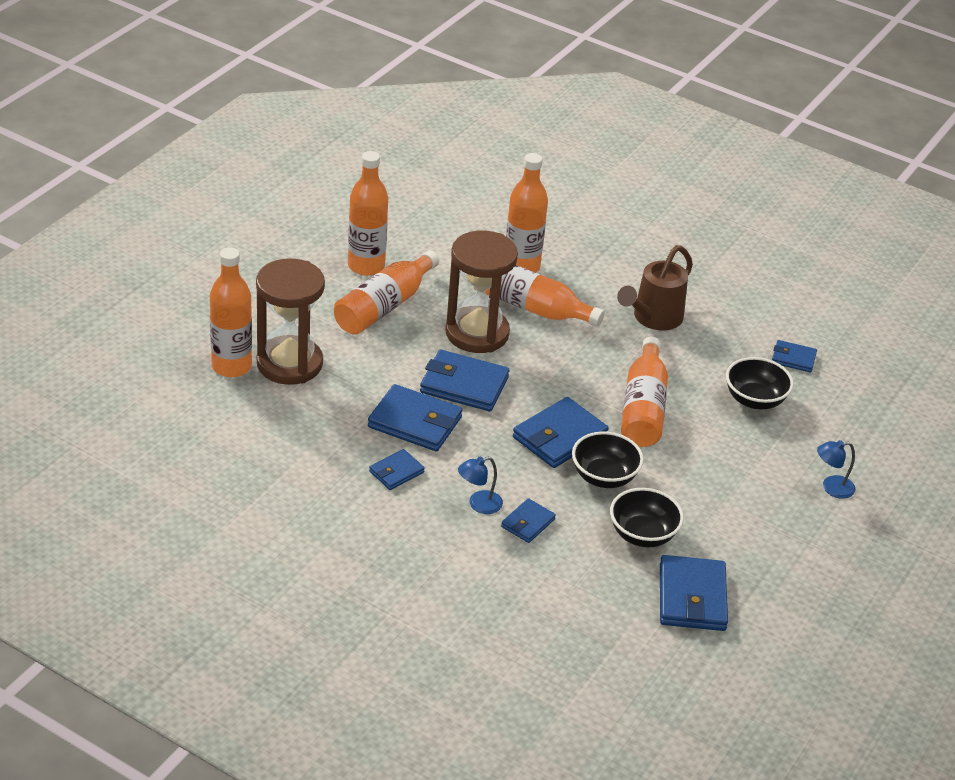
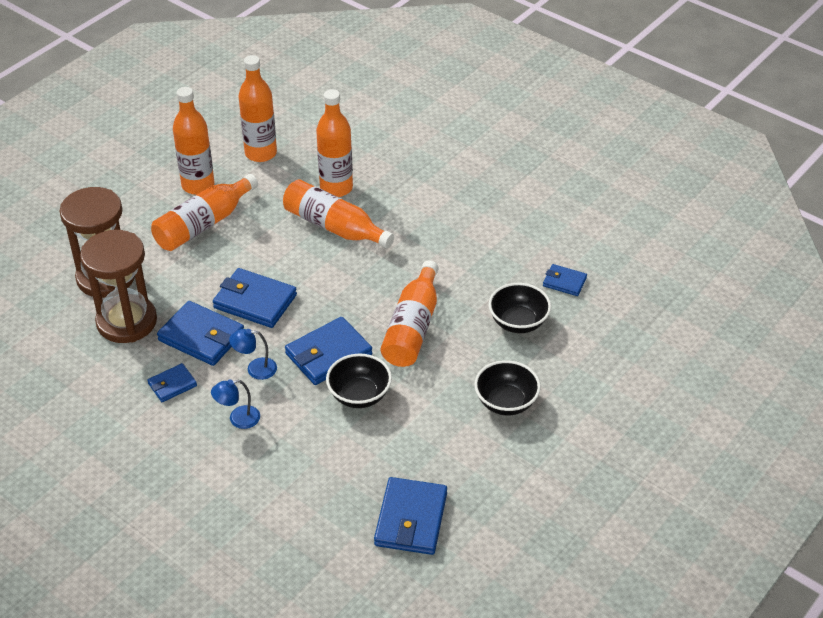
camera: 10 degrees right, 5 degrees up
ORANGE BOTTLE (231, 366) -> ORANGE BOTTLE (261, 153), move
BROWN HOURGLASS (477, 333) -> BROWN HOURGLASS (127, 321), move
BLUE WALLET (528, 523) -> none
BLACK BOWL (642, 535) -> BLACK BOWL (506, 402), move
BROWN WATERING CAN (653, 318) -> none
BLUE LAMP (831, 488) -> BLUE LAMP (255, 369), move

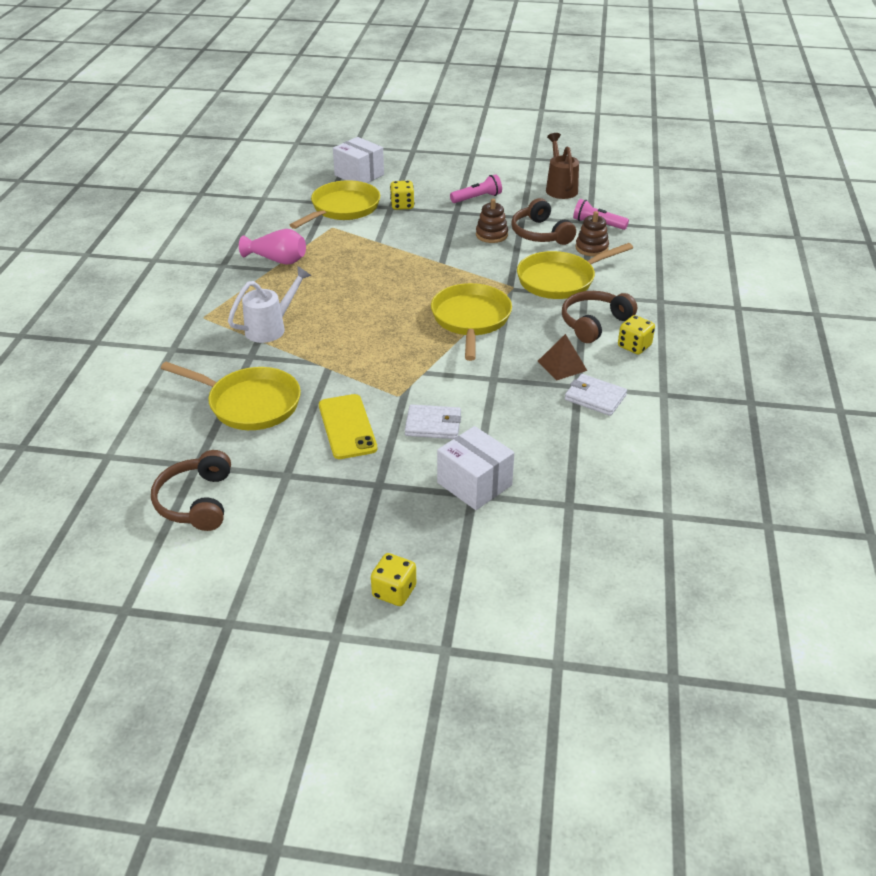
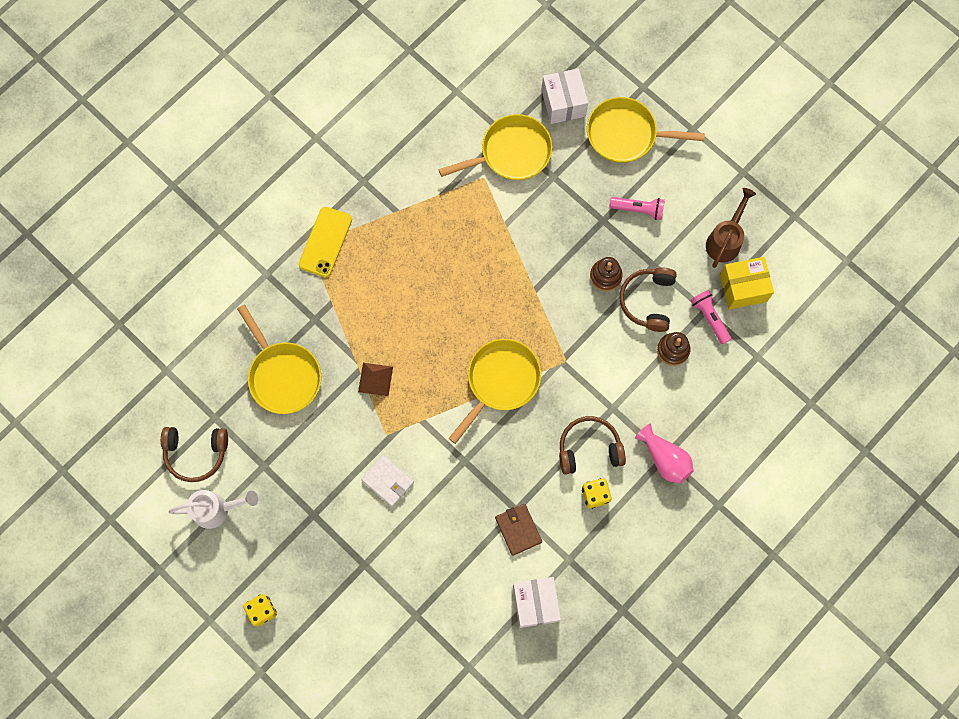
camera: 35 degrees right, 35 degrees up
BROWN HEADPHONES (196, 501) -> BROWN HEADPHONES (196, 453), 120 degrees counterclockwise
WHITE WATERING CAN (271, 327) -> WHITE WATERING CAN (217, 509), move
PINK VASE (277, 260) -> PINK VASE (664, 459), move
YELLOW PHONE (347, 427) -> YELLOW PHONE (325, 242), move
YELLOW DICE (402, 205) -> none
WHITE BOX (474, 484) -> WHITE BOX (535, 603), move
YELLOW PAN (560, 280) -> YELLOW PAN (626, 134), move
BROWN PYRAMID (562, 365) -> BROWN PYRAMID (375, 379), move
WHITE WALLET (595, 397) -> BROWN WALLET (518, 529)
none -> YELLOW BOX (743, 288)

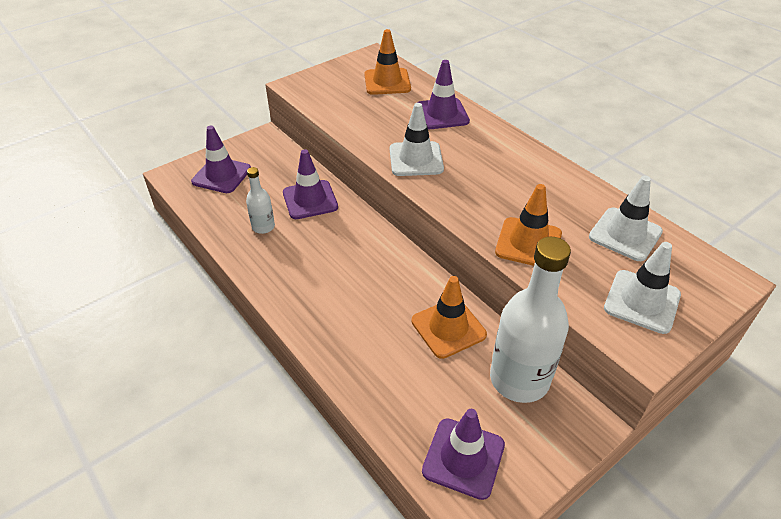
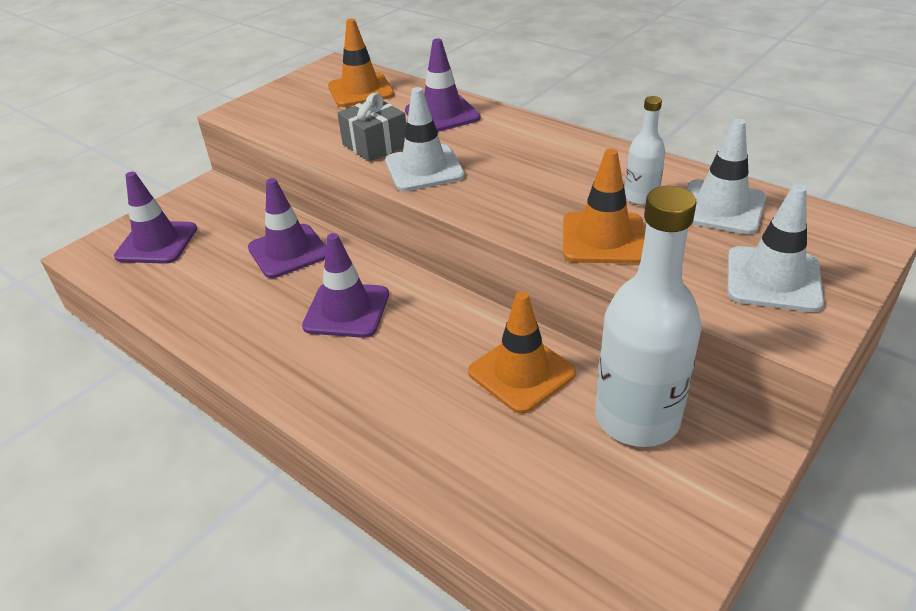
camera: 10 degrees left, 5 degrees down
WHITE BOTTLE (263, 227) -> WHITE BOTTLE (641, 197), move
PURPLE TRAFFIC CONE (463, 458) -> PURPLE TRAFFIC CONE (346, 310), move
none -> GREY GIFT (375, 145)

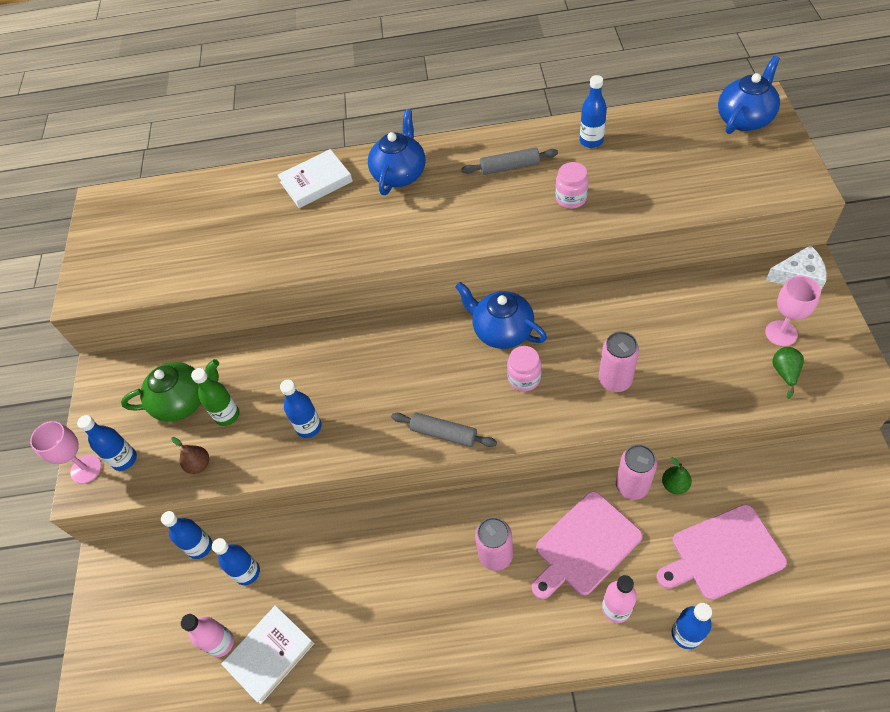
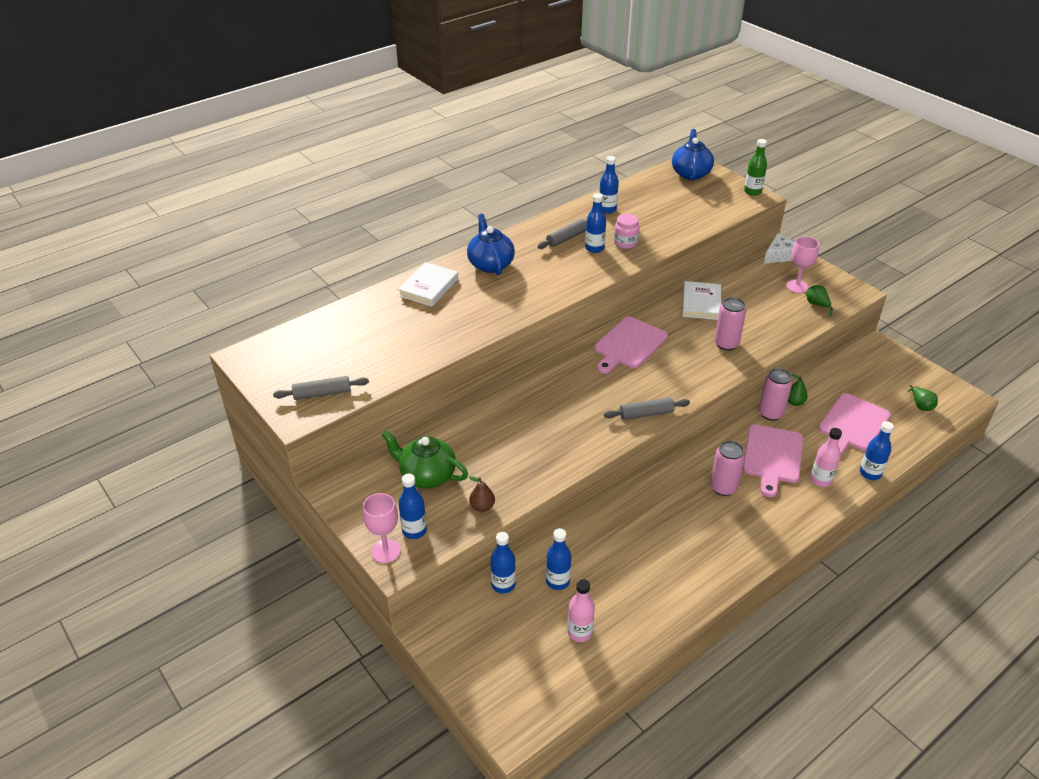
camera: 40 degrees left, 15 degrees down
GREEN TEAPOT (183, 401) -> GREEN TEAPOT (426, 475), 105 degrees counterclockwise
GREEN BOTTLE (227, 415) -> GREEN BOTTLE (752, 191), move
WHITE BOOK (270, 654) -> WHITE BOOK (701, 303), move
BLUE BOTTLE (309, 427) -> BLUE BOTTLE (594, 248), move
BLUE TEAPOT (501, 331) -> PINK CUTTING BOARD (628, 344)
PINK JAR (524, 378) -> none
none -> GREY ROLLING PIN (322, 393)
none -> GREEN PEAR (920, 405)

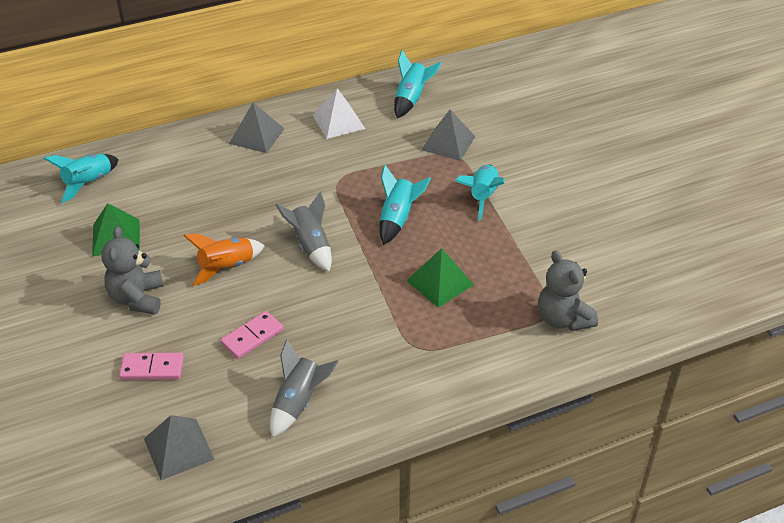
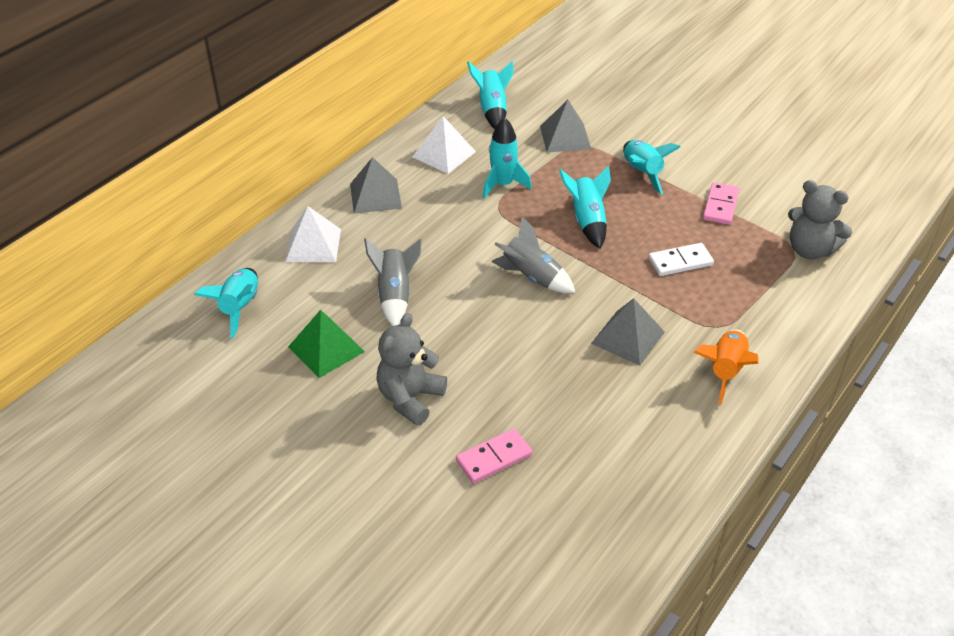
camera: 30 degrees left, 0 degrees up
GREY TEDDY BEAR (137, 298) -> GREY TEDDY BEAR (410, 398), 60 degrees clockwise
GREY PYRAMID (178, 448) -> GREY PYRAMID (628, 337), move
ORANGE ROCKET (226, 267) -> ORANGE ROCKET (725, 371), move
PINK DOMINO (252, 337) -> PINK DOMINO (720, 206), move
GREY ROCKET (298, 402) -> GREY ROCKET (395, 295), move
GREEN PYRAMID (440, 282) -> WHITE DOMINO (680, 262)
none -> WHITE PYRAMID (313, 245)
none -> TURQUOISE ROCKET (503, 185)

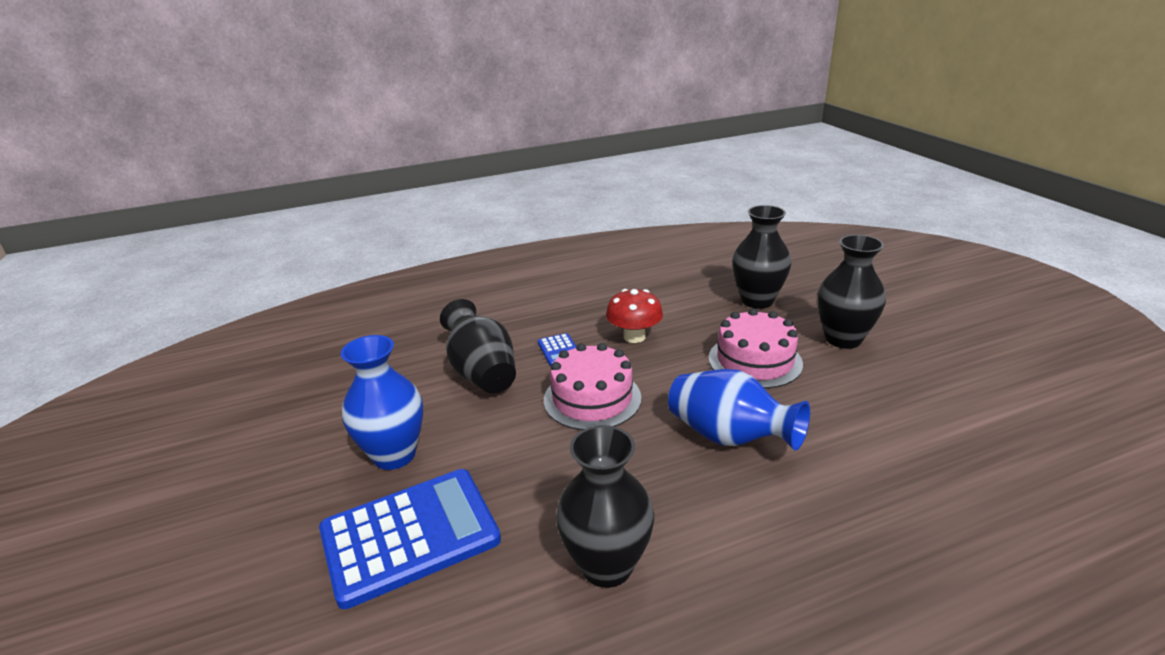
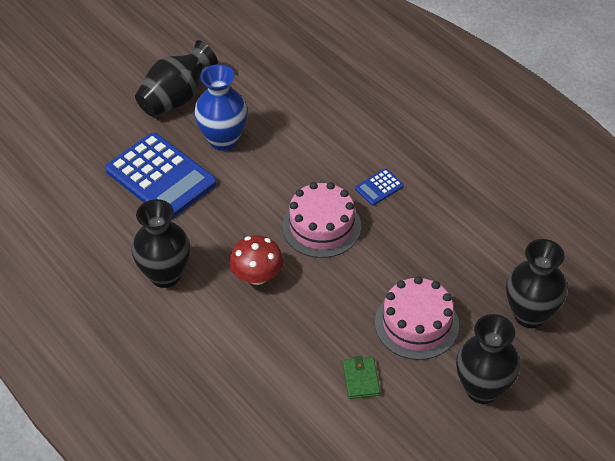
camera: 70 degrees right, 20 degrees up
BLACK VASE (482, 373) -> BLACK VASE (176, 98), move
RED MUSHROOM (634, 337) -> RED MUSHROOM (257, 276), move
BLUE VASE (729, 437) -> none
none -> GREEN WALLET (361, 379)

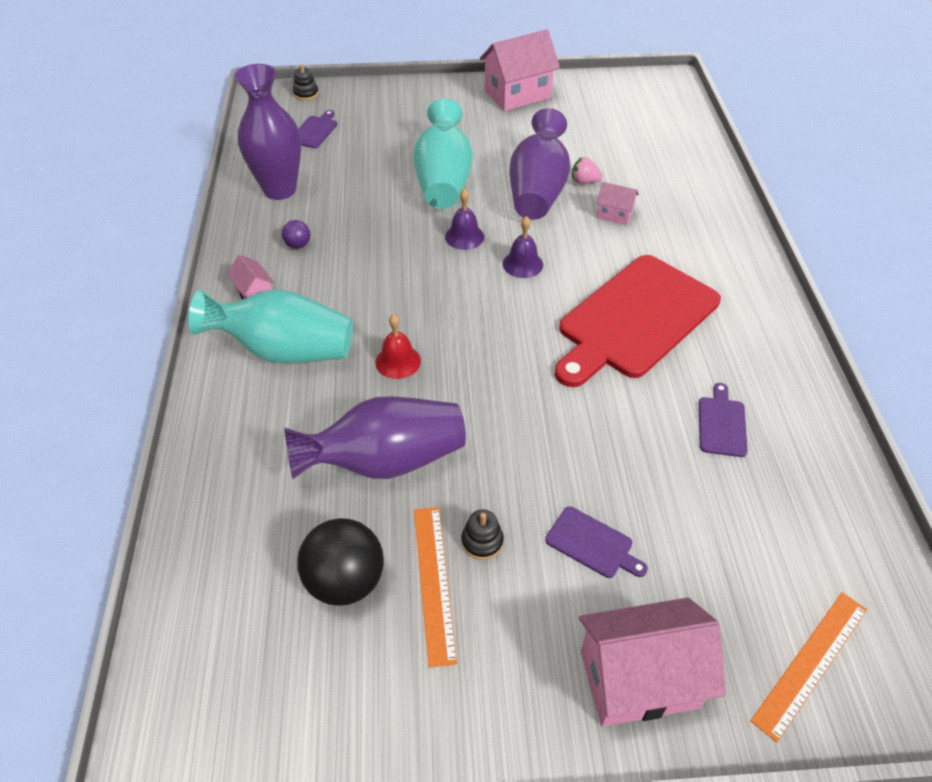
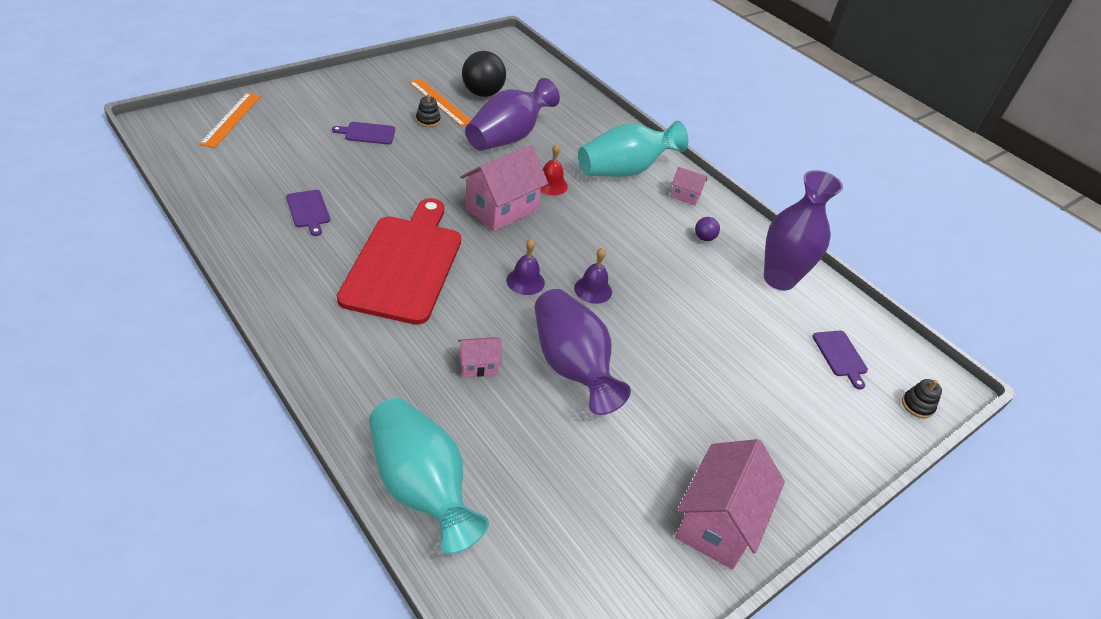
camera: 140 degrees right, 5 degrees down
TURQUOISE VASE (443, 180) -> TURQUOISE VASE (421, 487), move
PINK STRAWBERRY (584, 181) -> none
PINK HOUSE (639, 679) -> PINK HOUSE (501, 209), move

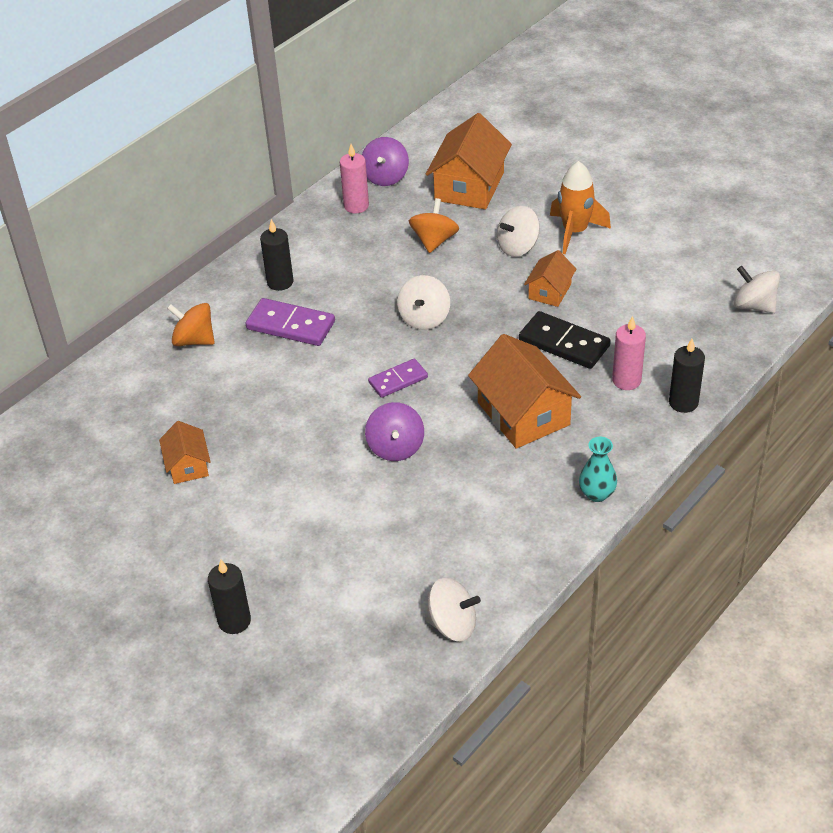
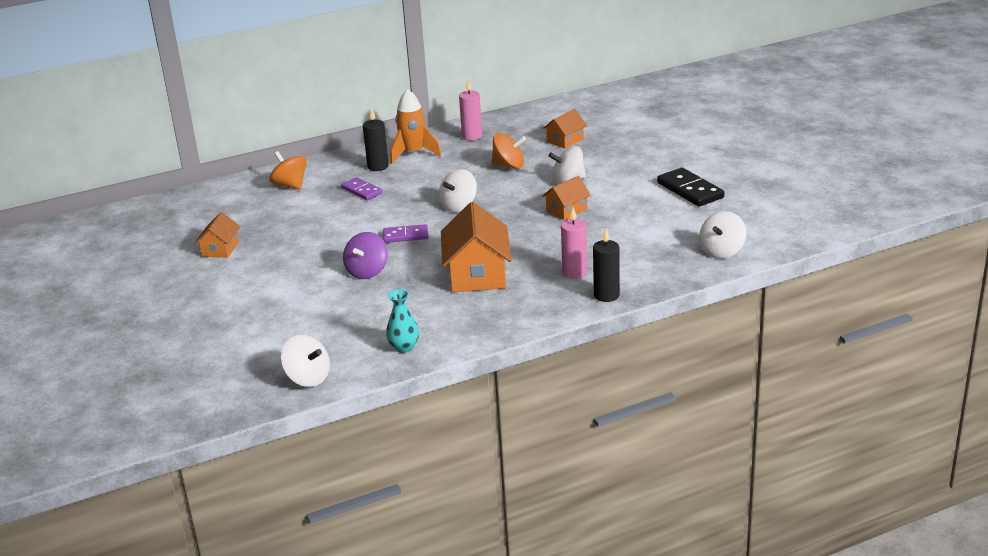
camera: 25 degrees right, 15 degrees down
BLACK CANDLE (234, 621) -> none
PURPLE DOMINO (290, 325) -> PURPLE DOMINO (361, 191), x0.64
PURPLE SPINNING TOP (385, 177) -> none
ORANGE SPINNING TOP (434, 241) -> ORANGE SPINNING TOP (509, 165), 60 degrees clockwise
ORANGE HOUSE (469, 186) -> ORANGE HOUSE (565, 140), x0.54
BLACK DOMINO (564, 343) -> BLACK DOMINO (690, 190), move
ORANGE ROCKET (575, 232) -> ORANGE ROCKET (413, 153), move
TURQUOISE VASE (597, 494) -> TURQUOISE VASE (404, 347), move
WHITE SPINNING TOP (754, 305) -> WHITE SPINNING TOP (722, 251), 120 degrees counterclockwise

